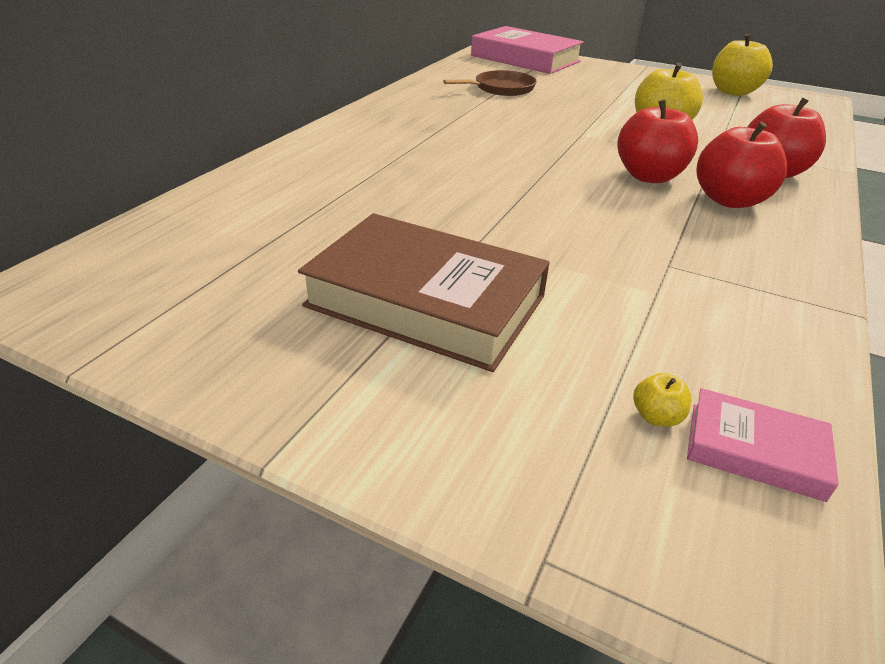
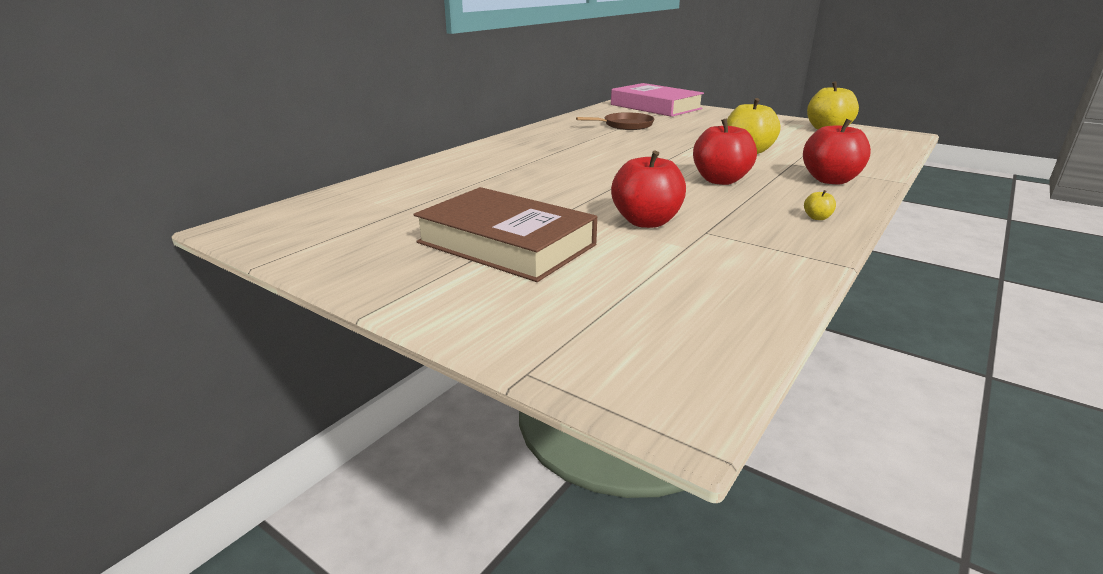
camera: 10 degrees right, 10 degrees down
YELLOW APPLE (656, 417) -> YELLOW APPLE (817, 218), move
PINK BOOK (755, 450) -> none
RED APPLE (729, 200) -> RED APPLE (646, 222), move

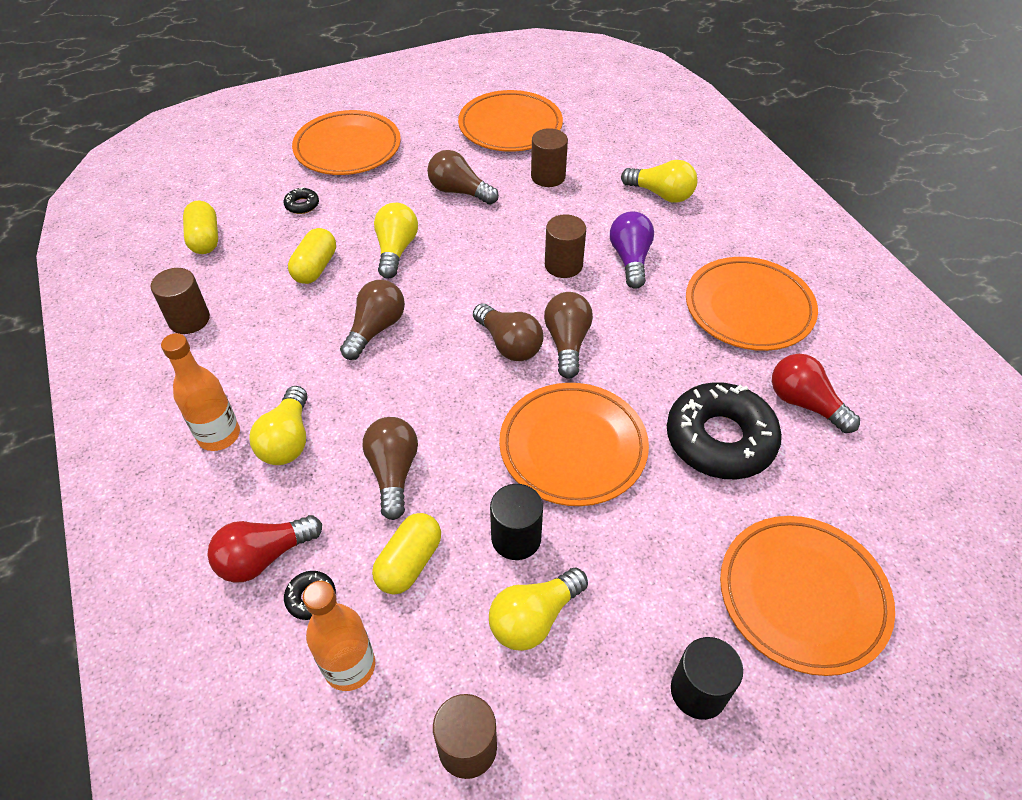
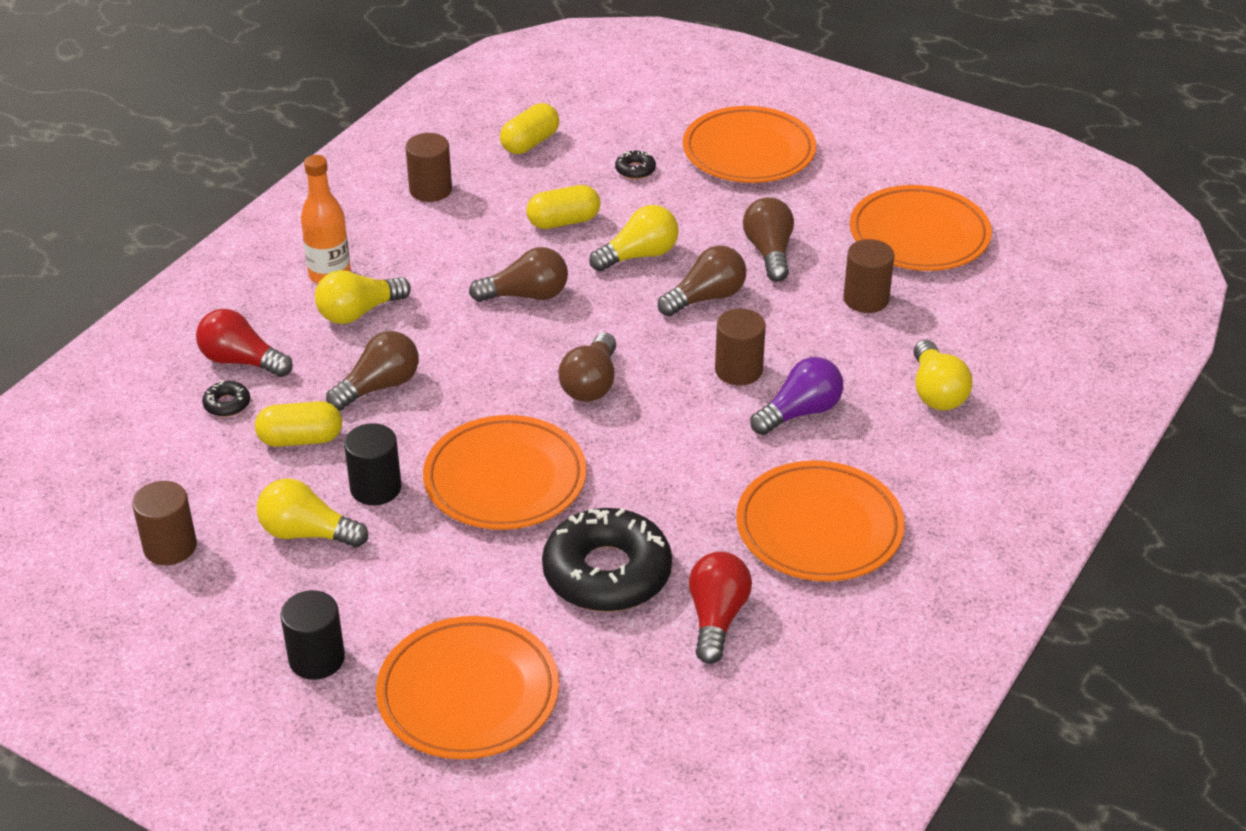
camera: 55 degrees right, 10 degrees down
ORANGE BOTTLE (350, 666) -> none
BROWN LIGHT BULB (567, 343) -> BROWN LIGHT BULB (706, 298), move

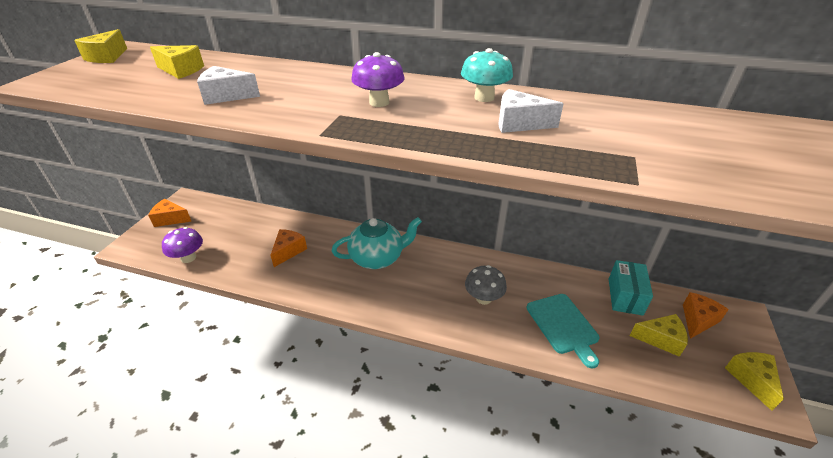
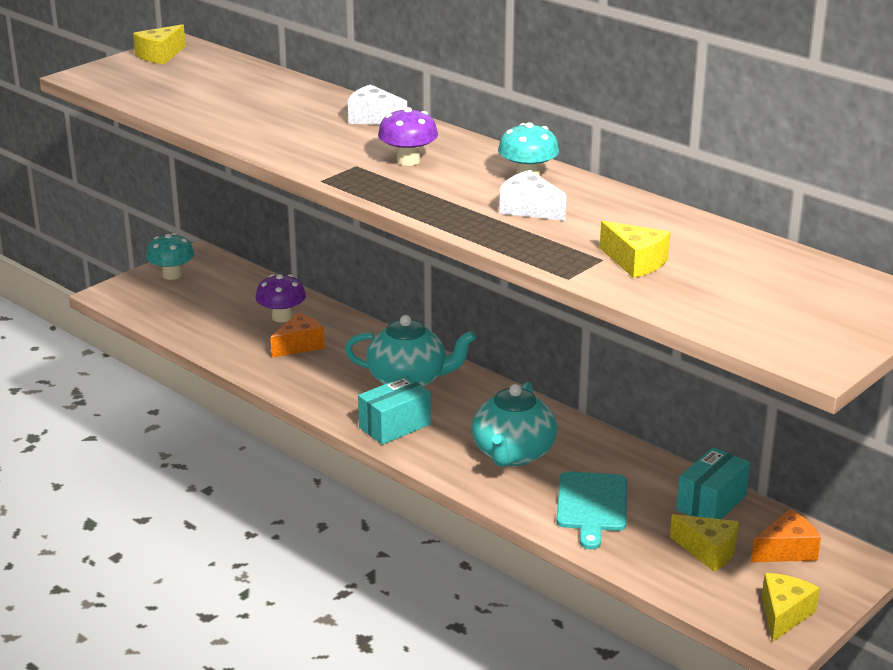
camera: 25 degrees right, 10 degrees down
ORANGE CHEESE (170, 219) -> TURQUOISE MUSHROOM (172, 275)
YELLOW CHEESE (181, 70) -> YELLOW CHEESE (635, 262), move
PURPLE MUSHROOM (188, 258) -> PURPLE MUSHROOM (282, 317), move
WHITE CHEESE (226, 96) -> WHITE CHEESE (374, 118), move
GREY MUSHROOM (483, 298) -> TURQUOISE TEAPOT (513, 454)
none -> TURQUOISE BOX (395, 426)

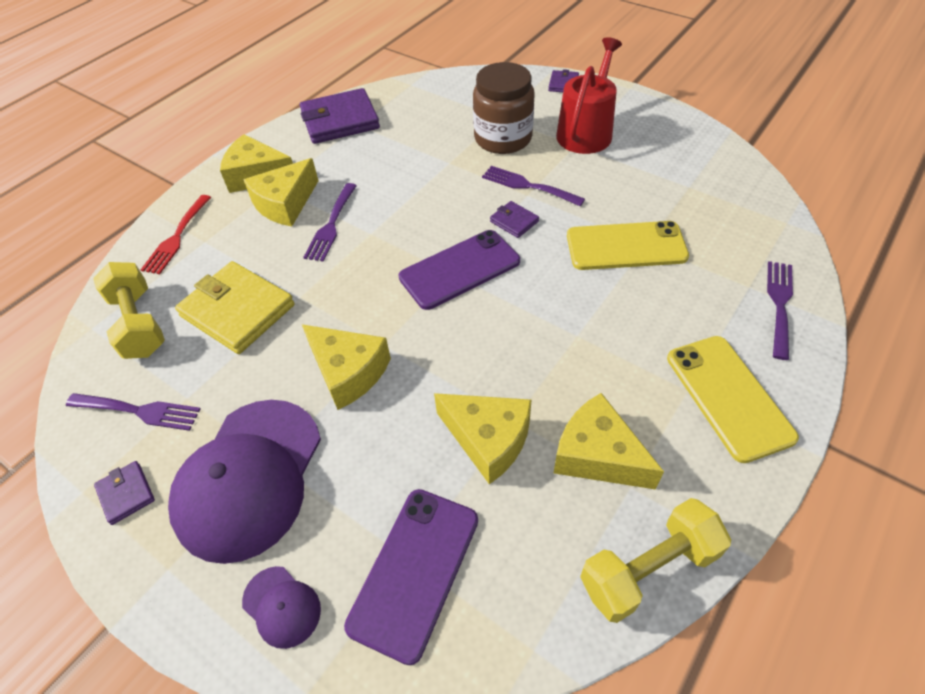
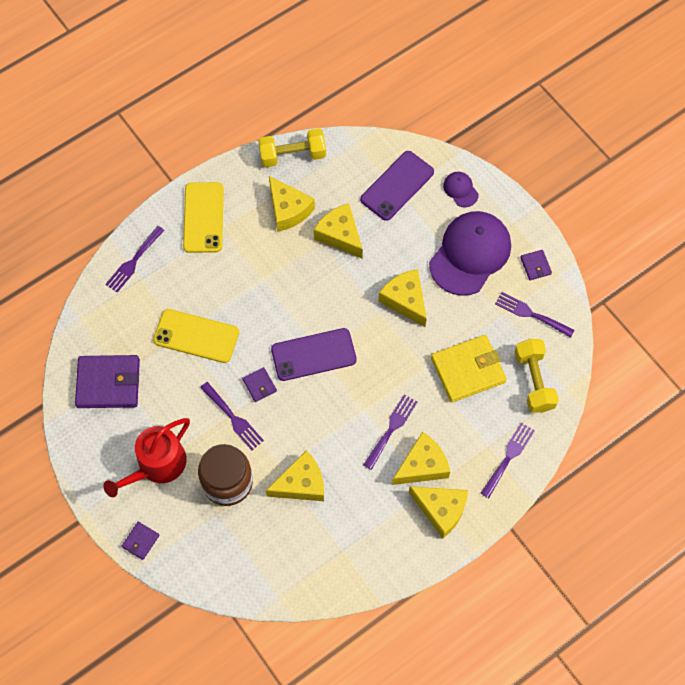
camera: 165 degrees left, 15 degrees up
RED FORK (177, 237) -> PURPLE FORK (508, 457)
YELLOW WALLET (237, 311) -> YELLOW WALLET (468, 370), 75 degrees counterclockwise
PURPLE WALLET (340, 121) -> PURPLE WALLET (108, 383), move
none -> YELLOW CHEESE (301, 484)

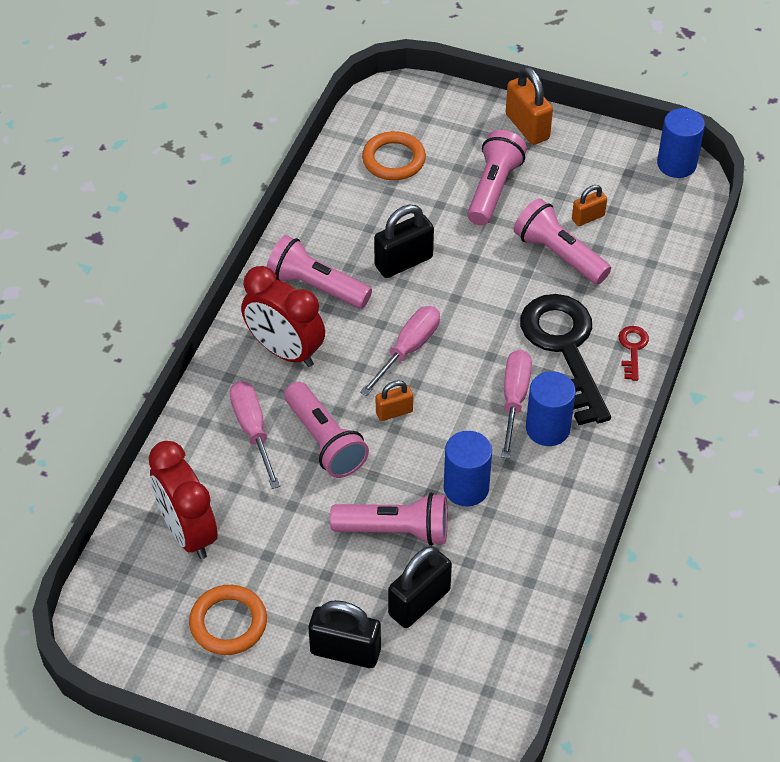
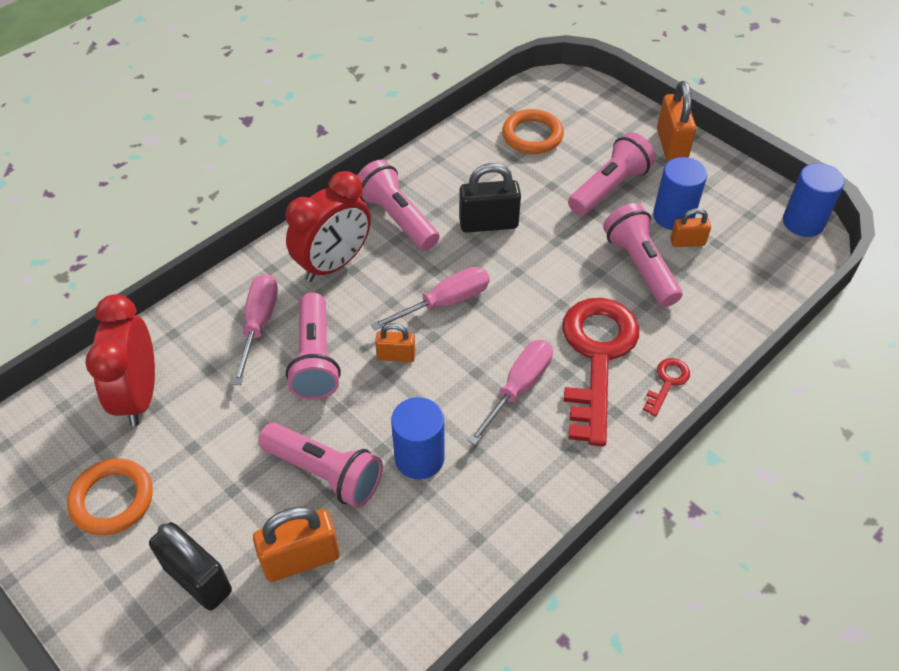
camera: 25 degrees right, 0 degrees up
RED CLOCK (285, 351) -> RED CLOCK (334, 264), 105 degrees counterclockwise
BLACK PADLOCK (419, 602) -> ORANGE PADLOCK (301, 559)
BLACK KEY (564, 348) -> RED KEY (597, 357)
BLUE CYLINDER (547, 428) -> BLUE CYLINDER (673, 216), move

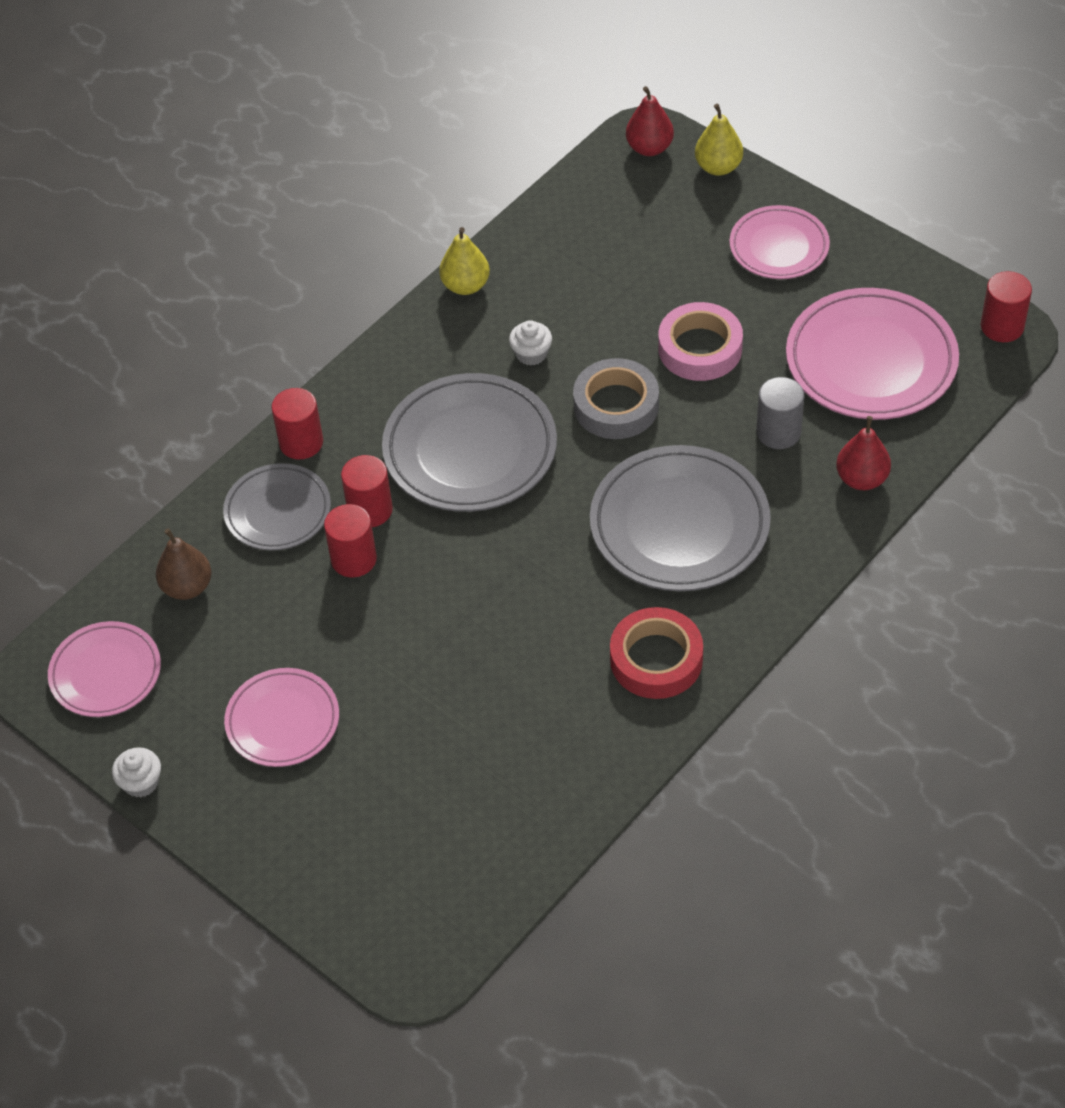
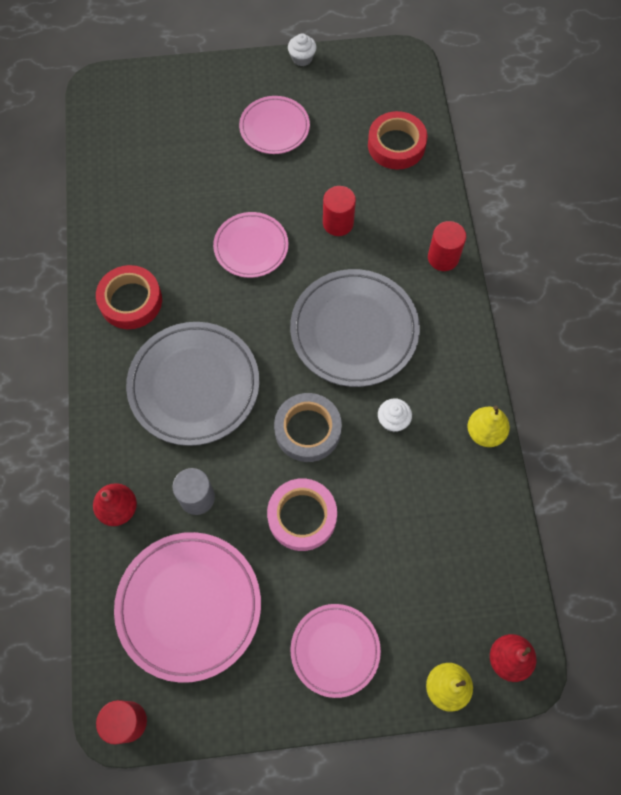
camera: 130 degrees right, 15 degrees up
PINK PLATE (106, 673) -> PINK PLATE (251, 247), move
BROWN PEAR (187, 587) -> RED TAPE (396, 145)
GREY PLATE (278, 511) -> none
RED CYLINDER (370, 510) -> none

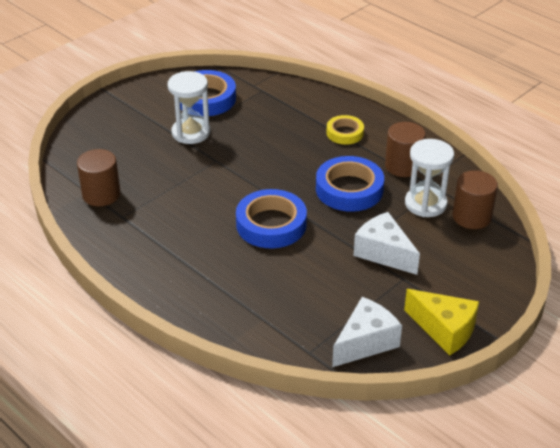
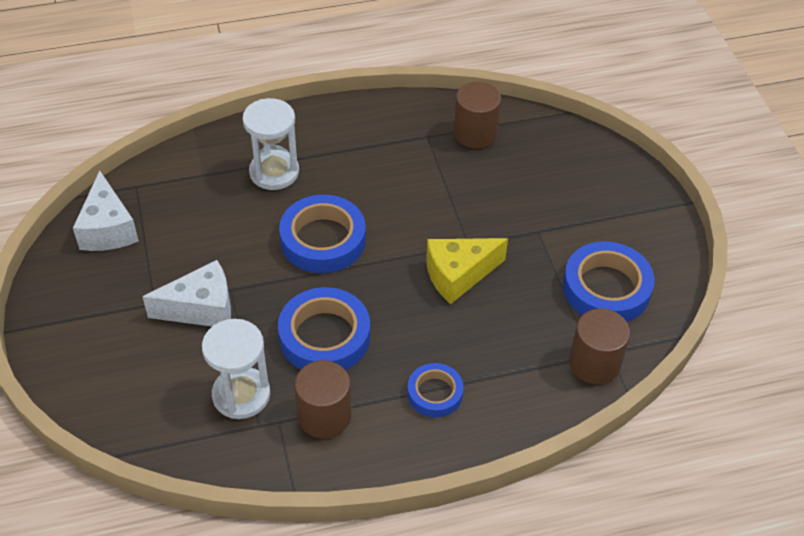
camera: 120 degrees right, 10 degrees up
WHITE HOURGLASS (191, 133) -> WHITE HOURGLASS (274, 172), move
YELLOW TAPE (345, 133) -> BLUE TAPE (435, 393)
YELLOW CHEESE (444, 330) -> YELLOW CHEESE (458, 275), move
BROWN CYLINDER (471, 216) -> BROWN CYLINDER (594, 363), move

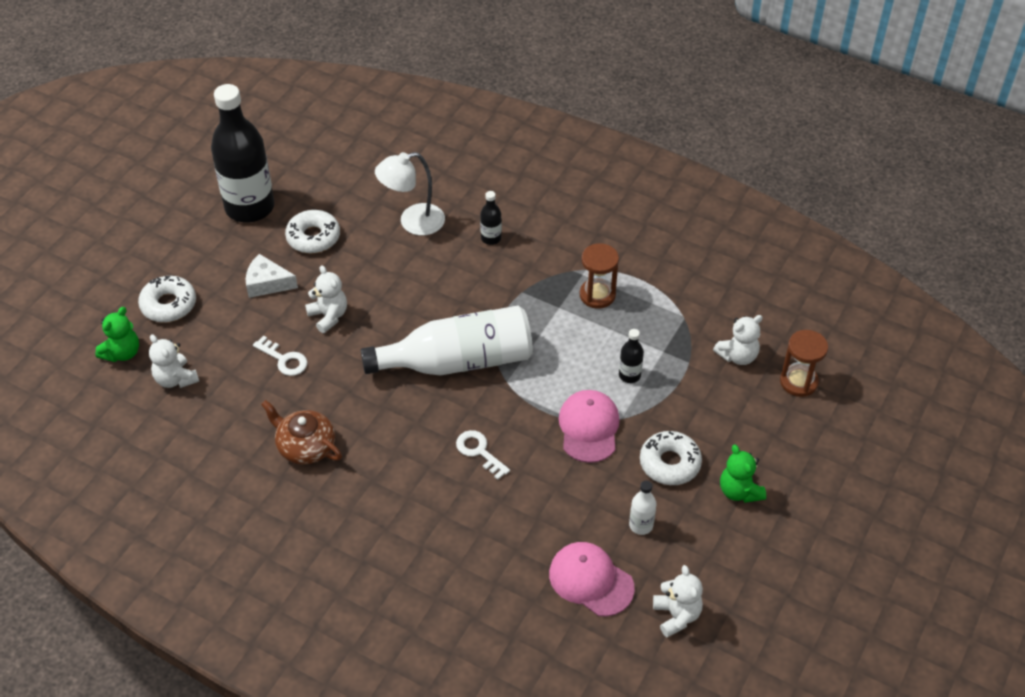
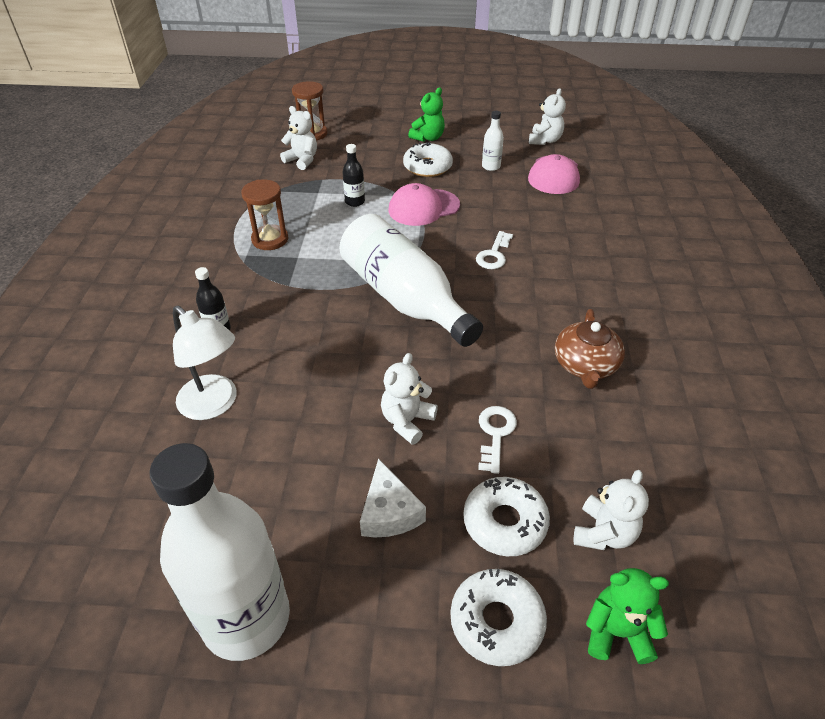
camera: 115 degrees left, 5 degrees down
BLACK BOTTLE (250, 207) -> WHITE BOTTLE (246, 618)
WHITE DONUT (313, 237) -> WHITE DONUT (504, 522), move
WHITE TEDDY BEAR (676, 615) -> WHITE TEDDY BEAR (545, 140), 150 degrees clockwise

